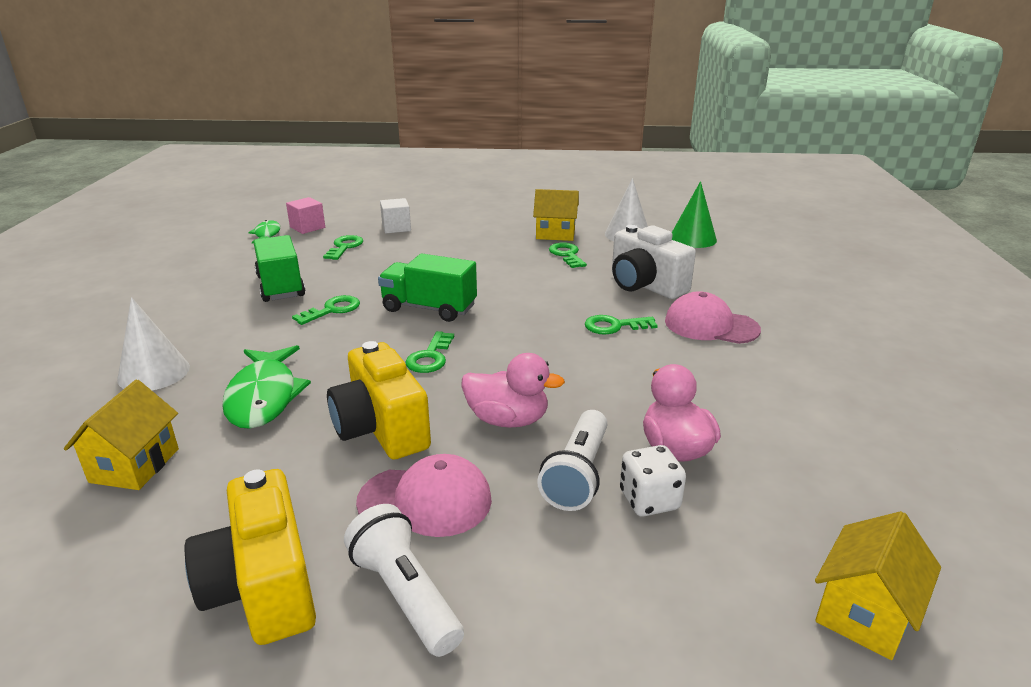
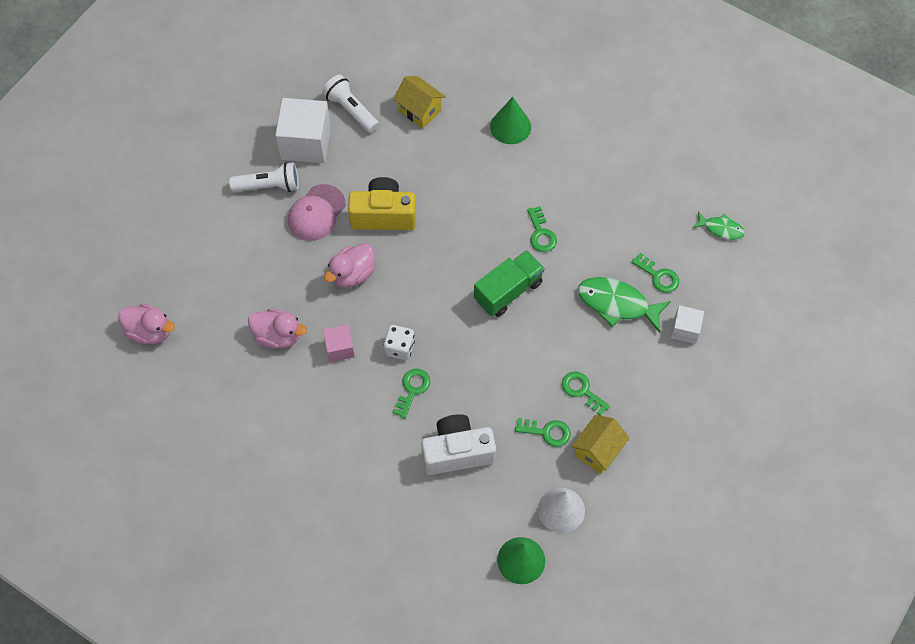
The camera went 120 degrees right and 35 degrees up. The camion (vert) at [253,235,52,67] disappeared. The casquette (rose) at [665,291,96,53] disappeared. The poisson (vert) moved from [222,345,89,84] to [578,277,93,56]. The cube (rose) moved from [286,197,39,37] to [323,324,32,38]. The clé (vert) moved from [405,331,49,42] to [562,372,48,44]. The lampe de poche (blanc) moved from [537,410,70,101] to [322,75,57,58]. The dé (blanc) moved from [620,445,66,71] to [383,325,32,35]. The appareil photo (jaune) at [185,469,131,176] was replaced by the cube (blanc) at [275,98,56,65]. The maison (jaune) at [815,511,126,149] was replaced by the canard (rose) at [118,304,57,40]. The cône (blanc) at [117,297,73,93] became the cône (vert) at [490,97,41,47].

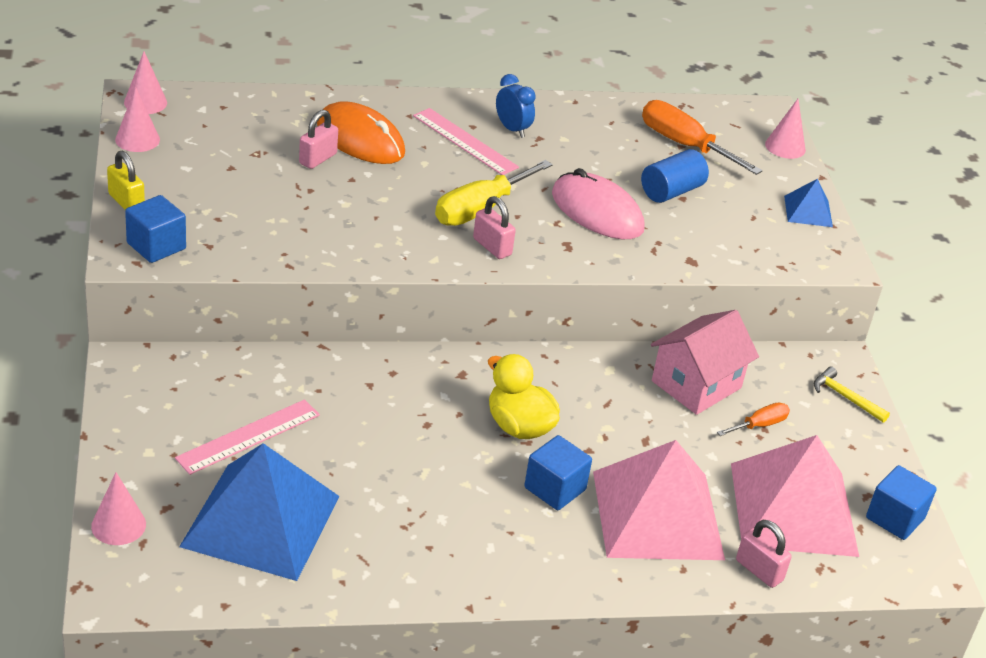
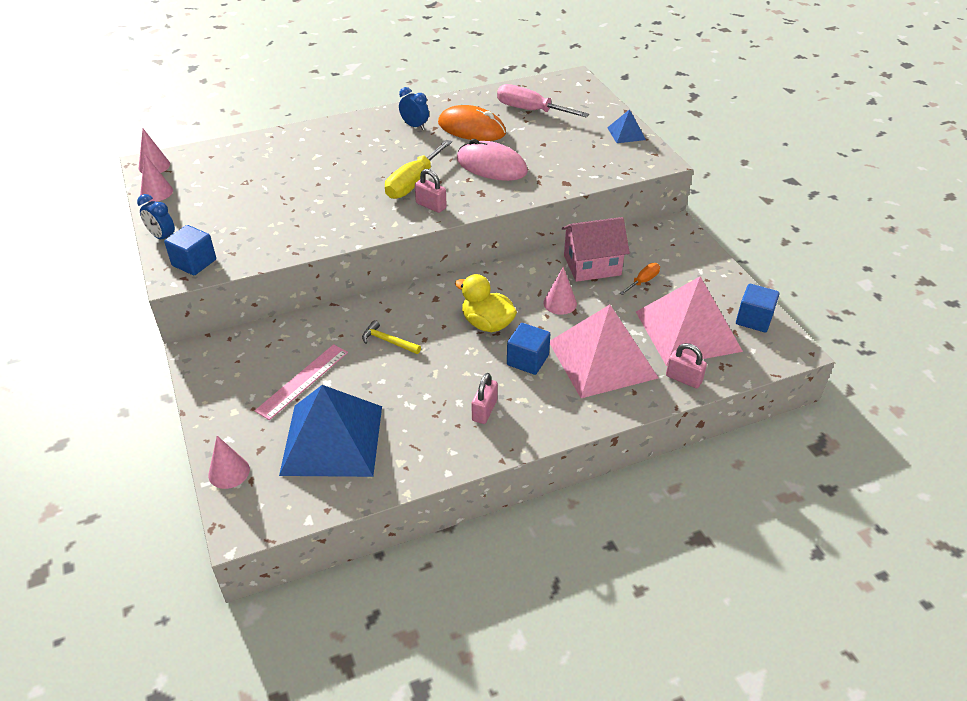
The camera went 10 degrees left and 5 degrees up. The règle (rose) at [413,108,106,67] disappeared. The cylindre (bleu) at [641,149,68,54] disappeared. The cadenas (rose) moved from [299,110,39,59] to [472,373,26,51]. The souris (orange) moved from [317,101,88,63] to [438,105,68,36]. The cône (rose) moved from [765,99,41,60] to [543,267,34,48]. The marteau (jaune) moved from [814,367,76,56] to [362,320,59,34]. The cadenas (jaune) at [107,151,38,59] was replaced by the réveil (bleu) at [137,194,38,45]. The tournevis (orange) at [642,100,120,75] became the tournevis (rose) at [497,84,92,34]. The maison (rose) at [651,310,108,105] turned 45 degrees clockwise.

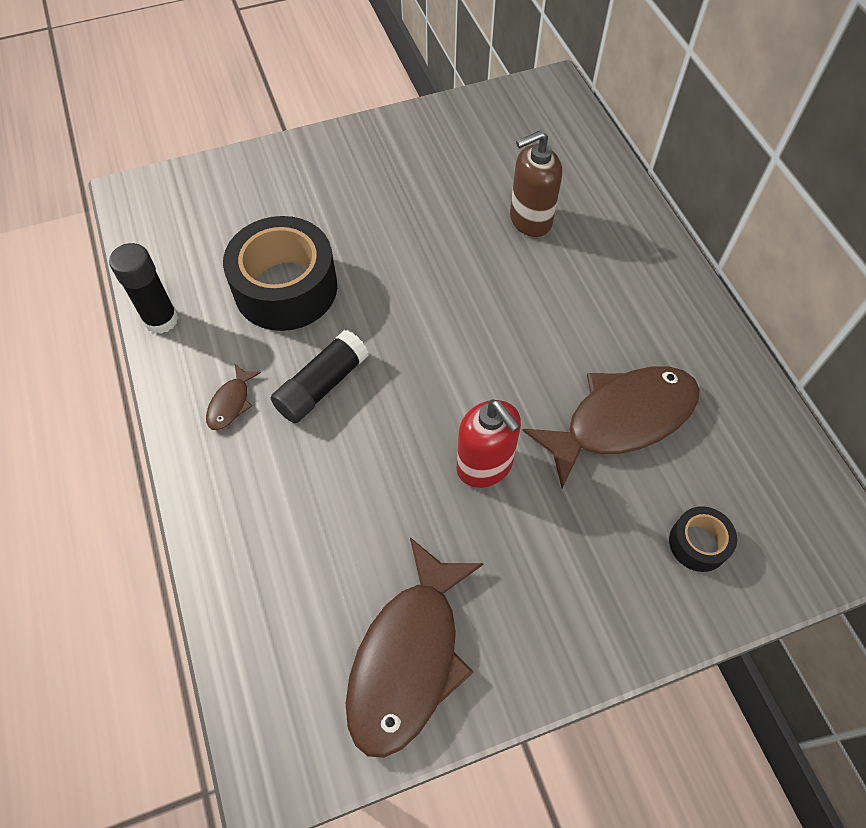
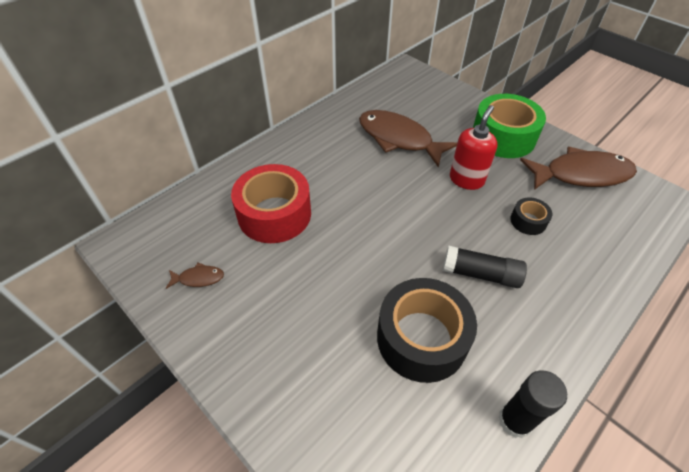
The camera went 115 degrees left and 10 degrees down. The ruban adhésif (vert) at [473,94,73,64] appeared. The poisson (marron) moved from [206,364,55,66] to [166,263,58,26]. The ruban adhésif (noir) moved from [669,506,68,66] to [510,197,42,38]. The distributeur de savon (marron) at [510,130,52,107] was replaced by the ruban adhésif (rouge) at [231,164,80,79].

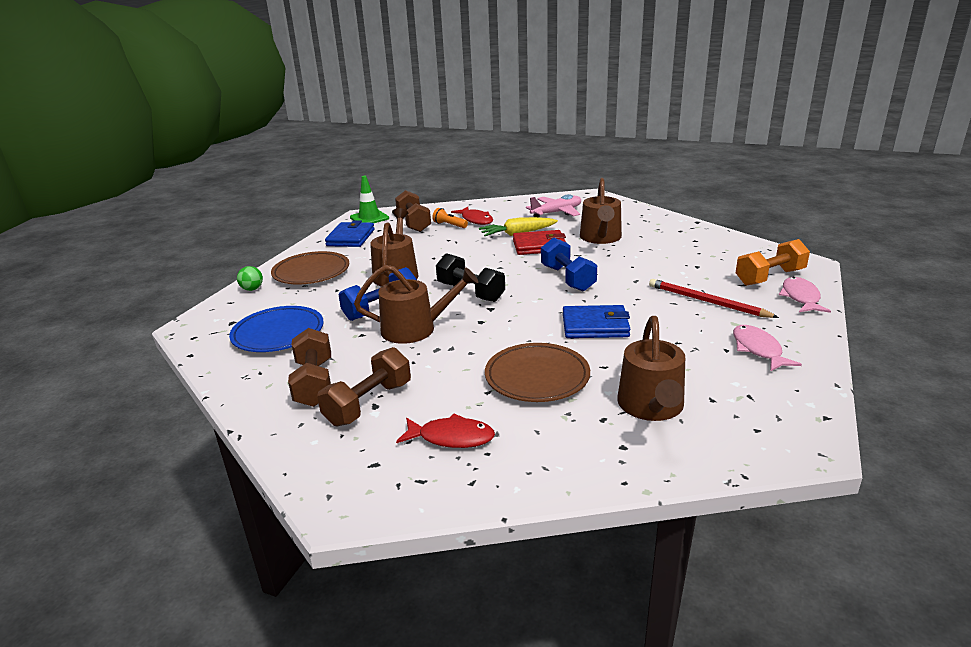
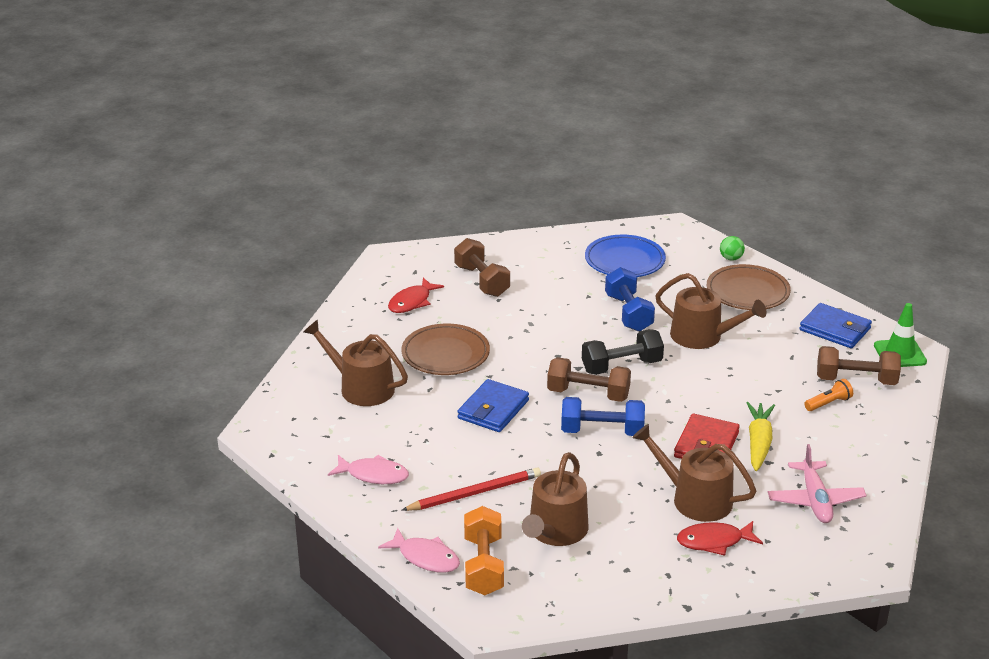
The camera went 115 degrees right and 5 degrees up. The haltère (marron) moved from [288,328,43,79] to [547,357,84,45]. The arrosoir (marron) moved from [354,265,124,79] to [522,452,66,94]. The poisson (rouge) moved from [451,207,42,18] to [677,521,86,35].

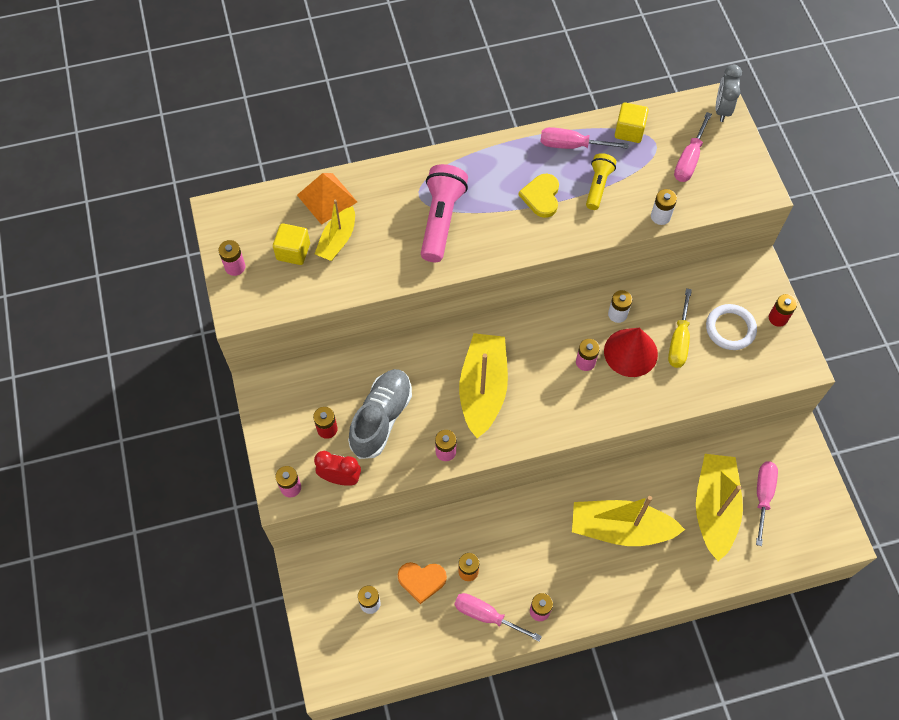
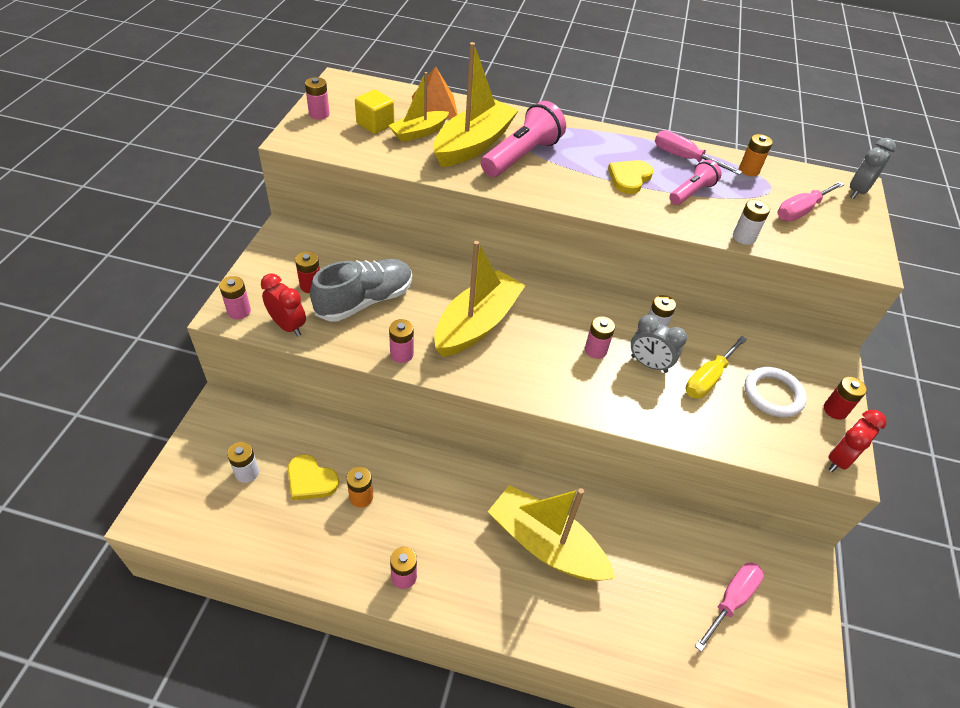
The camera went 25 degrees right and 15 degrees down. The tournevis (rose) at [454,593,88,49] disappeared. The réveil (rouge) at [828,410,58,62] appeared. The bateau (jaune) moved from [696,454,47,108] to [434,42,85,125]. The cône (rouge) at [604,328,54,49] was replaced by the réveil (gris) at [631,315,56,58]. The cube (jaune) at [615,102,34,41] was replaced by the pile (orange) at [739,134,34,42]. The cœur (orange) at [397,562,50,42] became the cœur (jaune) at [288,454,51,46]. The lampe de poche (jaune) at [586,153,30,57] became the lampe de poche (rose) at [669,160,52,45].

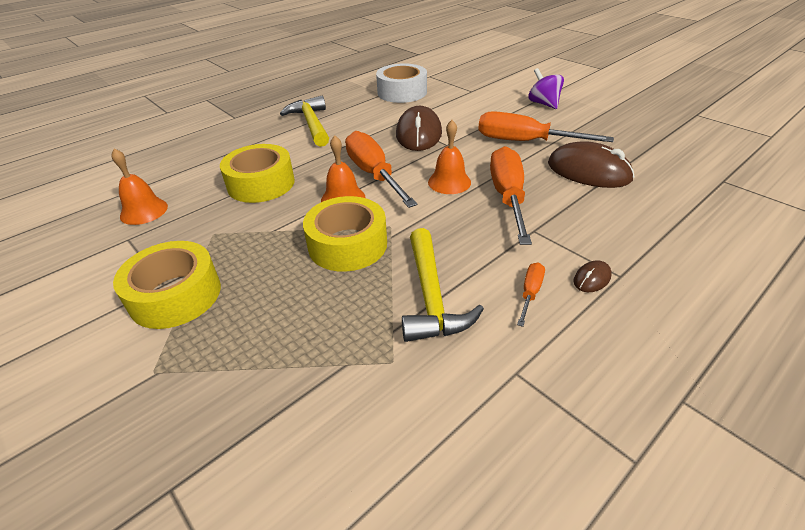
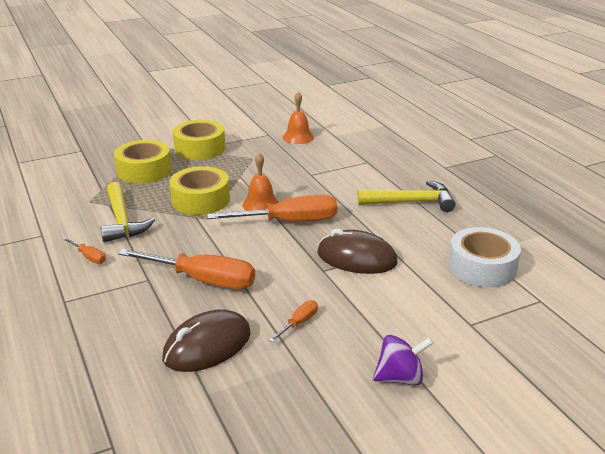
The camera went 105 degrees right and 10 degrees down. The cloche (orange) at [428,120,43,74] disappeared. The souris (marron) at [573,260,39,32] disappeared. The ruban adhésif (jaune) moved from [220,144,75,59] to [114,140,58,44]. The marteau (jaune) at [402,228,82,114] turned 120 degrees counterclockwise. The tournevis (orange) at [478,111,136,31] changed to 0.46 times the size.

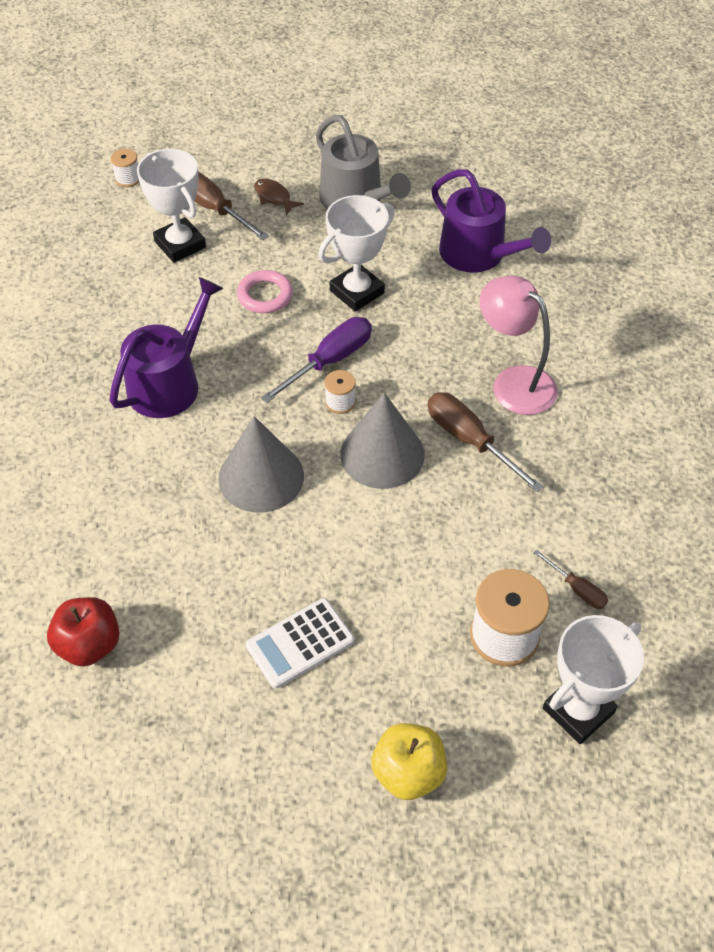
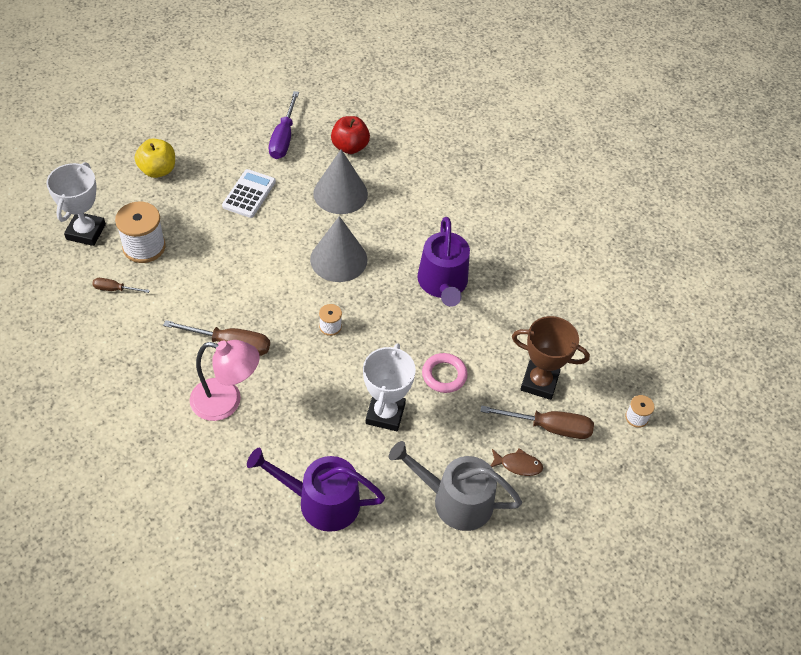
The camera went 140 degrees right and 0 degrees up. The tournevis (violet) moved from [261,317,111,86] to [269,91,30,68]. The cône (gris) moved from [340,393,85,96] to [313,149,55,65]. The trophée (blanc) at [137,149,69,114] became the trophée (marron) at [512,316,78,84].

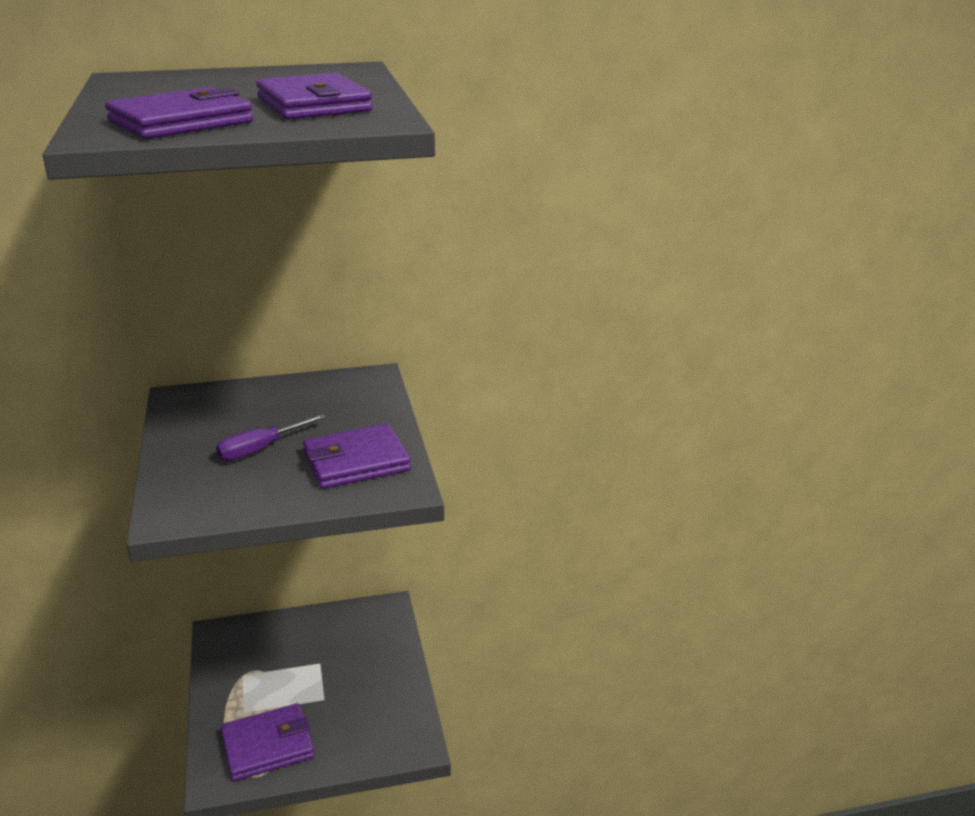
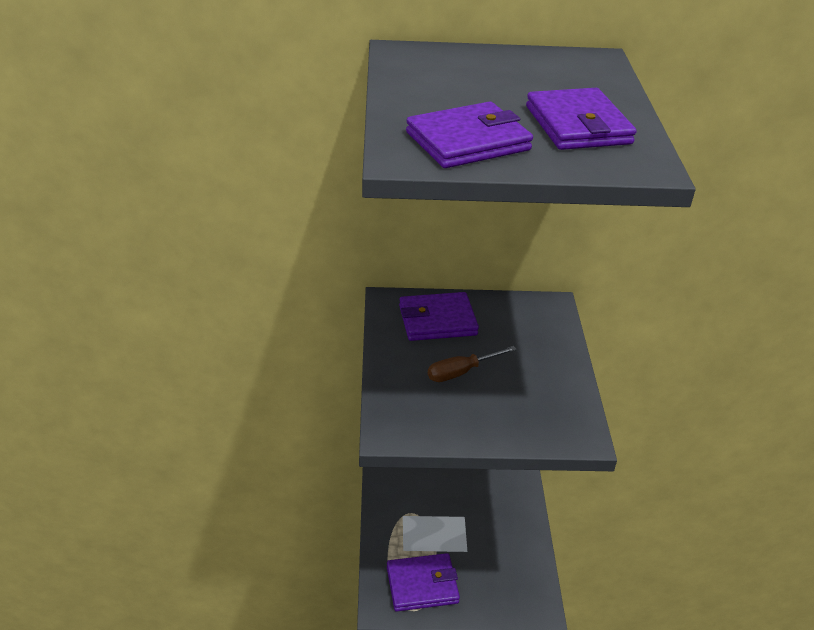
The camera went 10 degrees right and 10 degrees up. The portefeuille (violet) moved from [303,424,108,65] to [399,292,80,49]. The tournevis (violet) at [216,414,110,47] became the tournevis (marron) at [428,346,89,36].

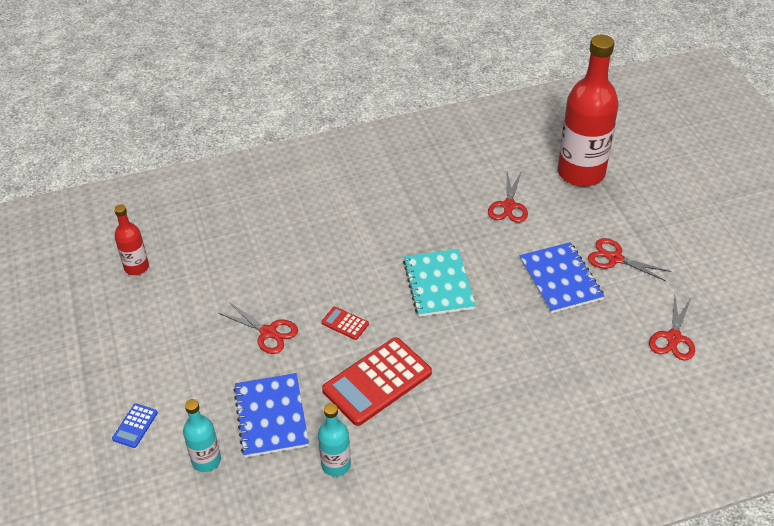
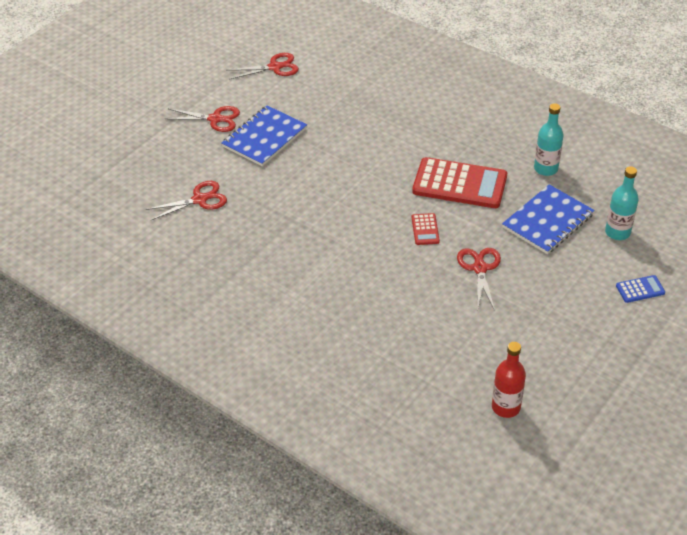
The camera went 125 degrees left and 0 degrees up. The carnet (turquoise) at [403,249,73,68] disappeared. The bouteille (rouge) at [558,35,61,152] disappeared. The ciseaux (rouge) at [588,238,83,43] turned 75 degrees counterclockwise.

